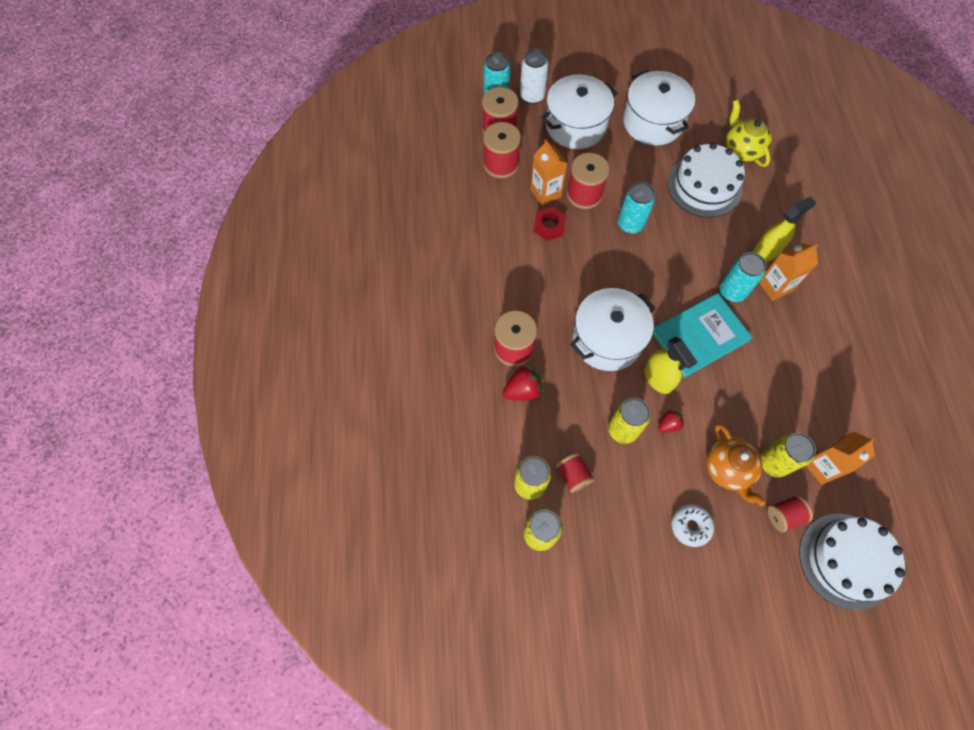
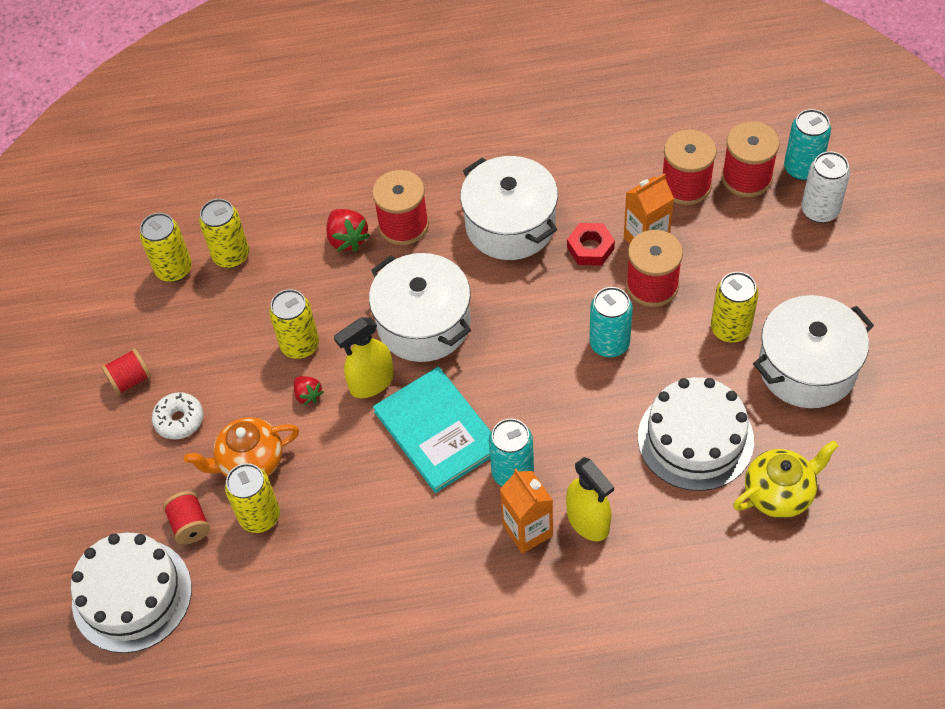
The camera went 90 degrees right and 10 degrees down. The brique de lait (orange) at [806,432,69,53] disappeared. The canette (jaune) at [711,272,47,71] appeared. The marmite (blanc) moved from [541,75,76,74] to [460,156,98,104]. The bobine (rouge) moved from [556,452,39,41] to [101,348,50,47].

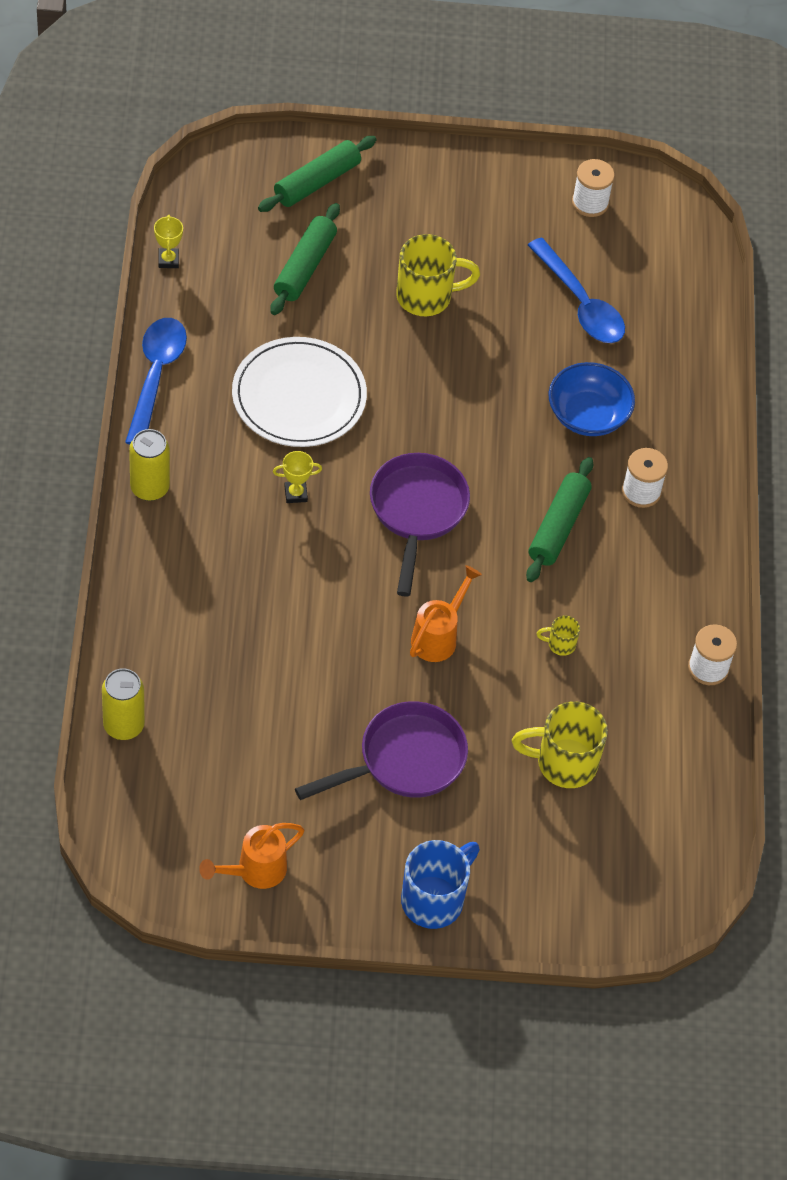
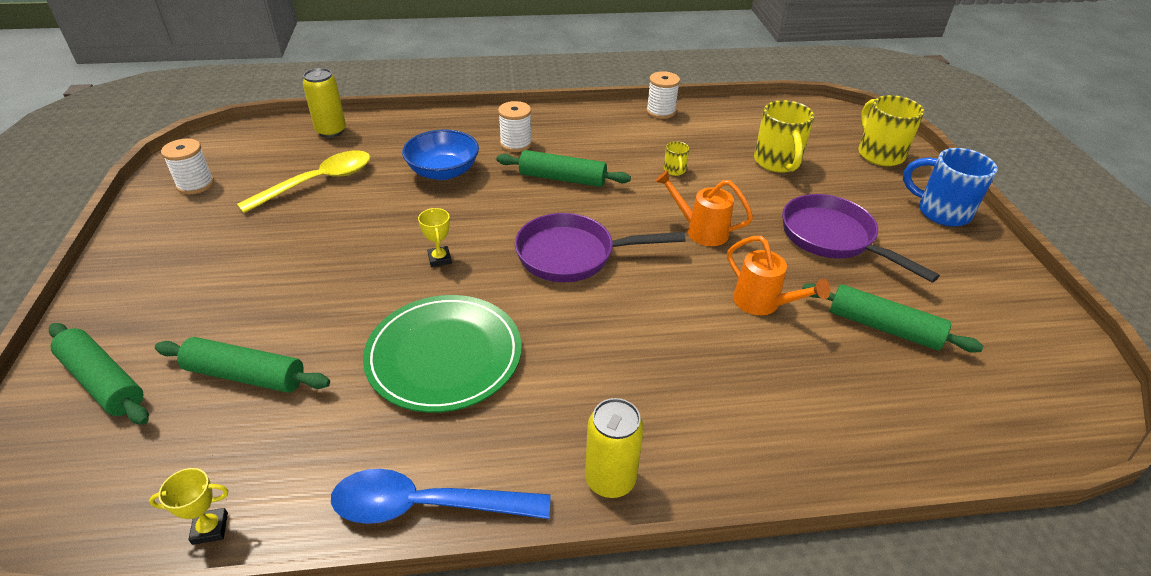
The camera went 95 degrees left and 15 degrees down. The rouleau à pâtisserie (vert) at [802,283,182,70] appeared. The canette (jaune) moved from [102,668,43,72] to [303,68,43,70]. The arrosoir (orange) moved from [199,823,106,66] to [727,236,103,79]. The trophée (jaune) moved from [273,451,49,52] to [418,208,34,59]. The tasse (jaune) moved from [396,234,84,82] to [858,95,66,71]. The assiette (blanc) at [232,337,135,110] became the assiette (vert) at [363,295,159,118]. The cuillère (bleu) at [528,238,97,105] became the cuillère (jaune) at [237,150,133,63].

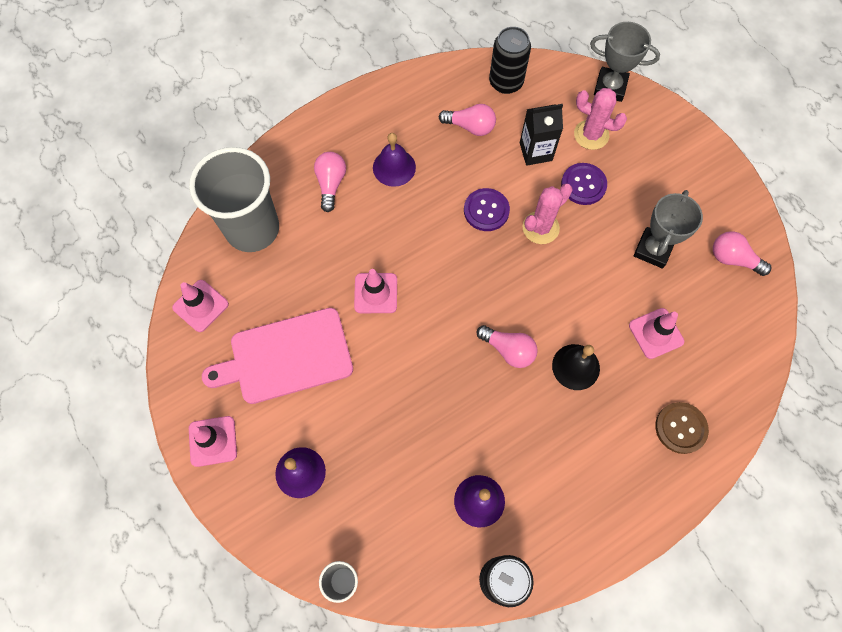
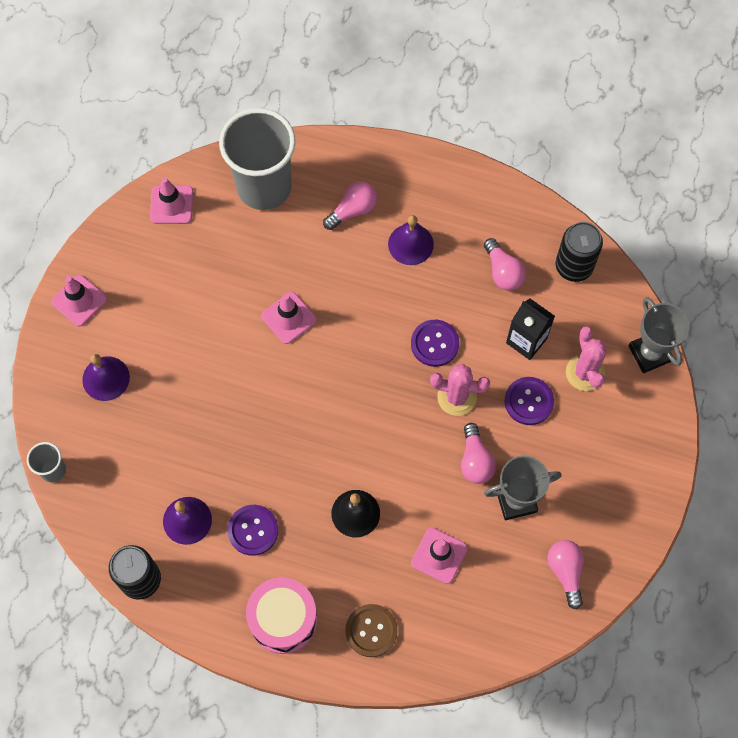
The camera went 50 degrees right and 0 degrees up. The planche à découper (rose) at [202,308,151,96] disappeared. The bouton (violet) at [228,505,51,51] appeared. The tambour (rose) at [246,577,72,77] appeared. The ampoule (rose) moved from [477,325,61,43] to [461,423,35,61].

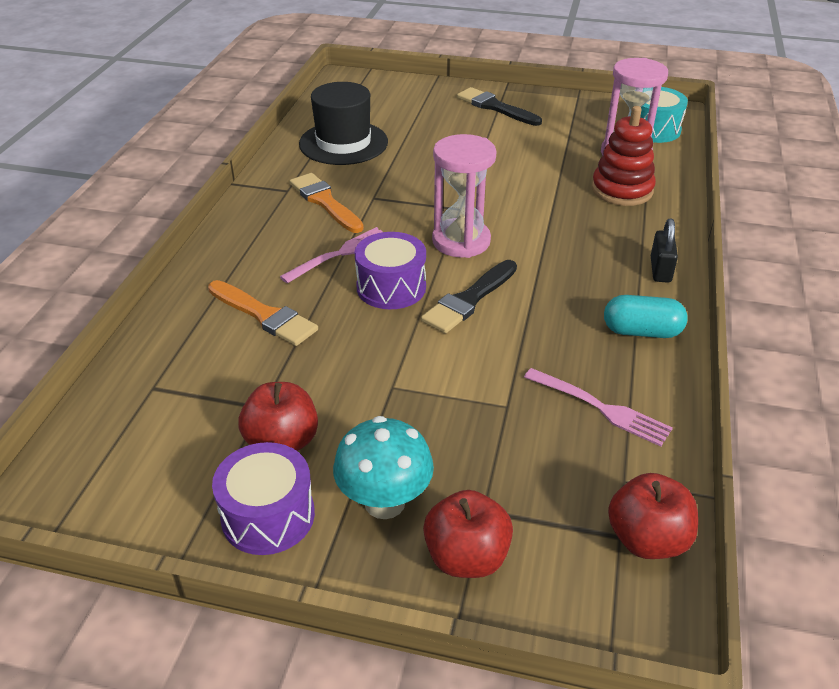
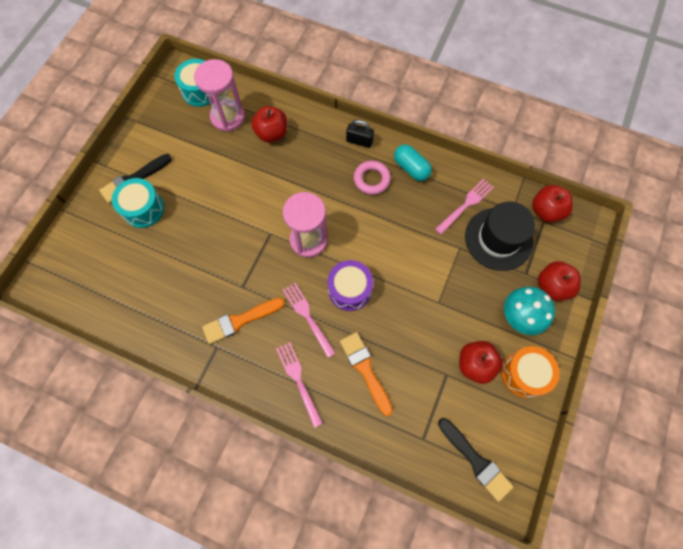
The camera went 80 degrees left and 30 degrees up. The tambour (turquoise) at [112,178,52,50] appeared. The fourchette (rose) at [276,342,47,86] appeared. The anneau (rose) at [354,161,37,34] appeared. The chapeau (noir) moved from [299,82,89,83] to [465,202,70,69]. The pinceau (noir) moved from [421,260,96,74] to [438,418,75,84]. The jouet à empiler (rouge) at [592,106,64,100] was replaced by the pomme (rouge) at [251,106,36,36]. The tambour (violet) at [212,442,103,113] became the tambour (orange) at [501,346,59,52]. The pinceau (orange) at [208,280,110,66] turned 75 degrees counterclockwise. The gélule (turquoise) at [604,295,84,43] turned 60 degrees counterclockwise.

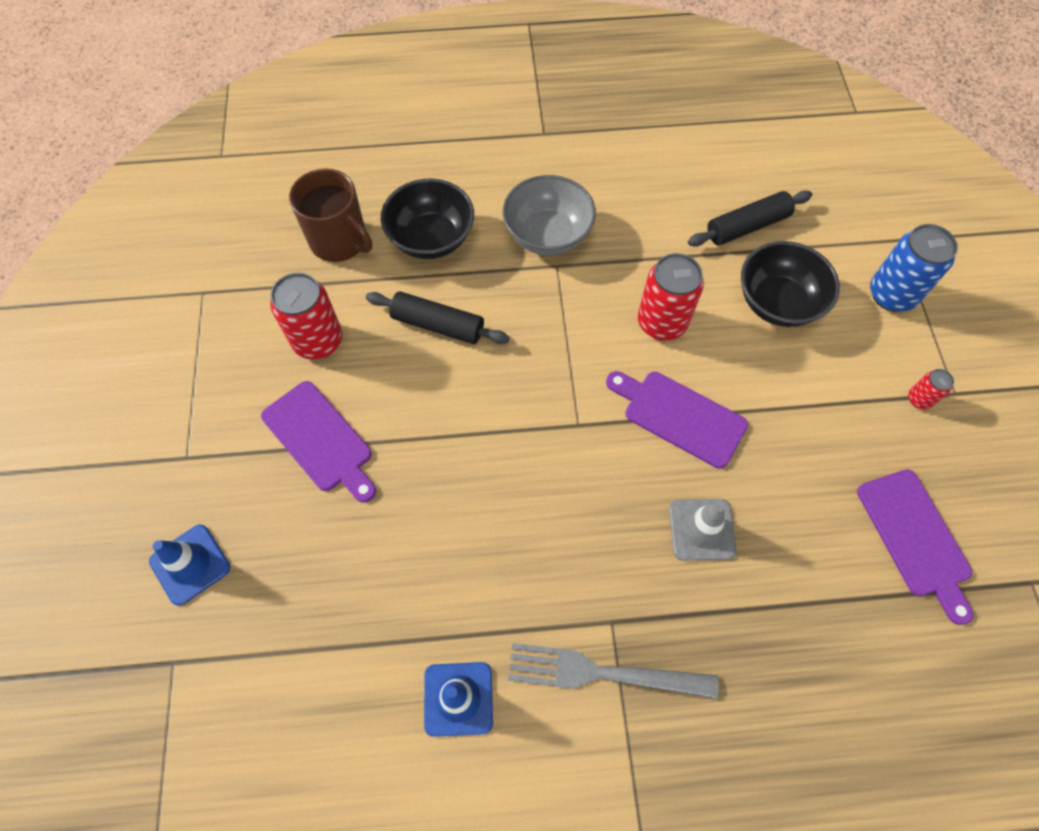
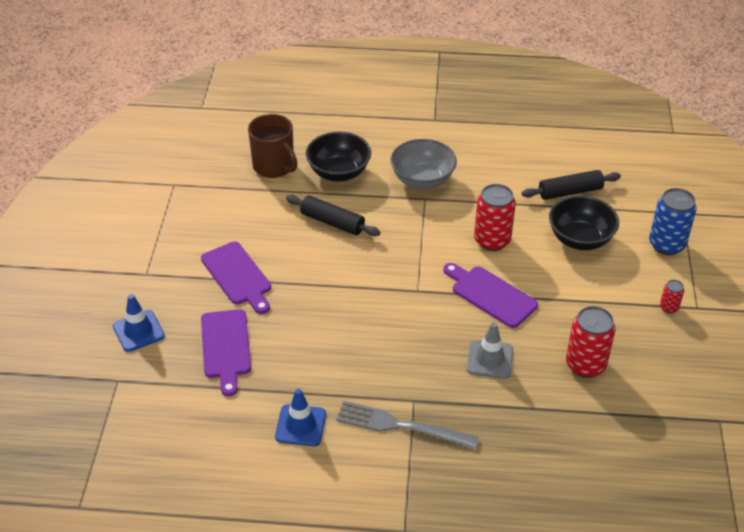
The camera went 10 degrees right and 20 degrees down. The canette (rouge) moved from [270,272,72,88] to [566,306,50,72]. The planche à découper (violet) moved from [857,469,116,156] to [201,309,50,87].

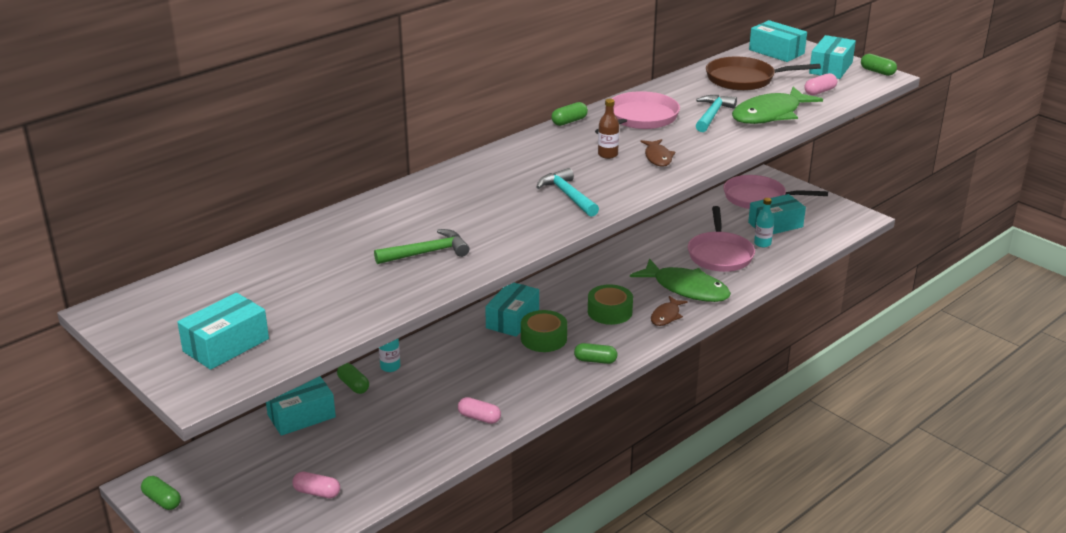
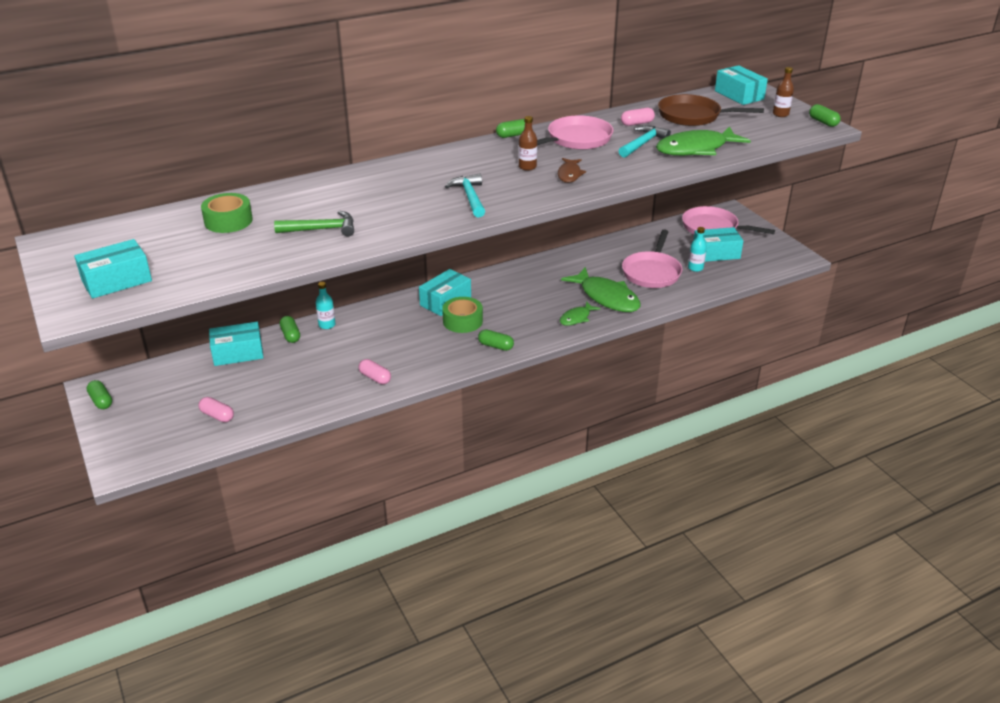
The camera went 15 degrees right and 5 degrees up. The ruban adhésif (vert) moved from [588,284,45,41] to [201,193,52,40]. The gélule (rose) moved from [805,73,32,22] to [621,108,34,18]. The boîte (turquoise) at [809,35,47,44] was replaced by the bouteille (marron) at [773,67,21,50]. The poisson (marron) at [651,296,37,30] became the poisson (vert) at [560,301,41,25].

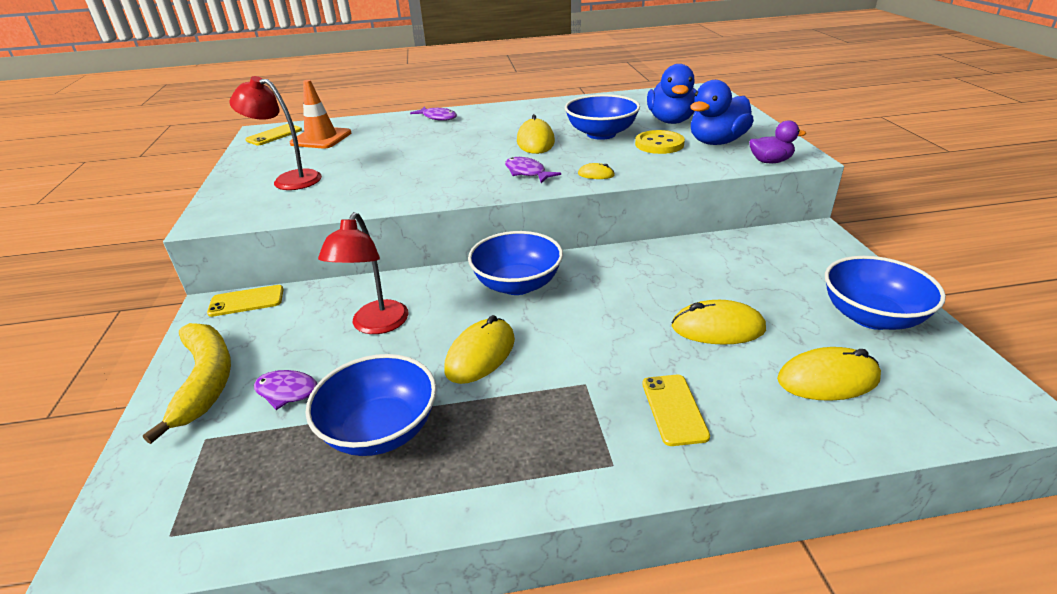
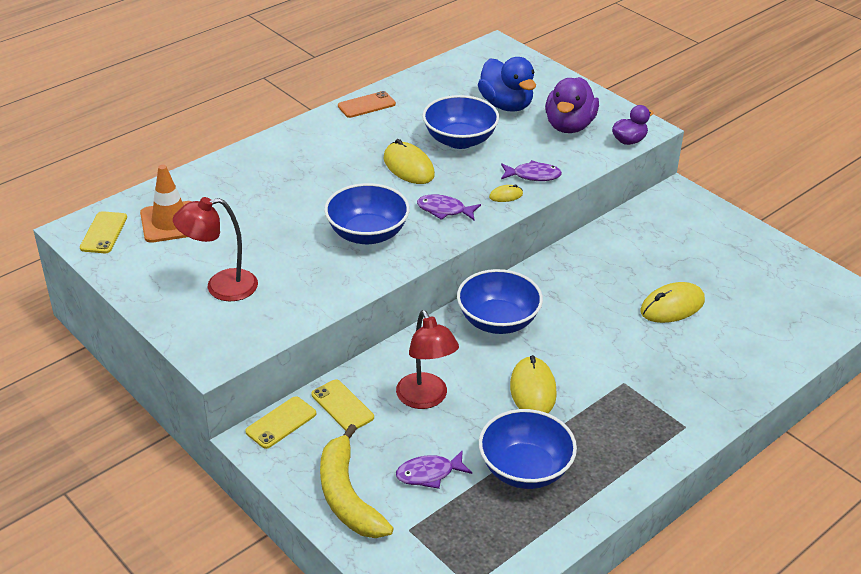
The camera went 35 degrees left and 5 degrees up. The bouton (jaune) at [635,130,50,24] disappeared. The souris (jaune) at [777,347,104,54] disappeared. The téléphone (orange) at [338,91,58,27] appeared. The poisson (violet) moved from [410,106,47,15] to [501,160,61,21]. The téléphone (jaune) moved from [642,375,68,71] to [312,380,62,51]. The bol (bleu) moved from [825,256,121,74] to [324,183,86,61]. The canard (bleu) at [690,80,64,65] became the canard (violet) at [545,77,54,56]. The banane (jaune) at [143,323,88,121] turned 150 degrees counterclockwise.

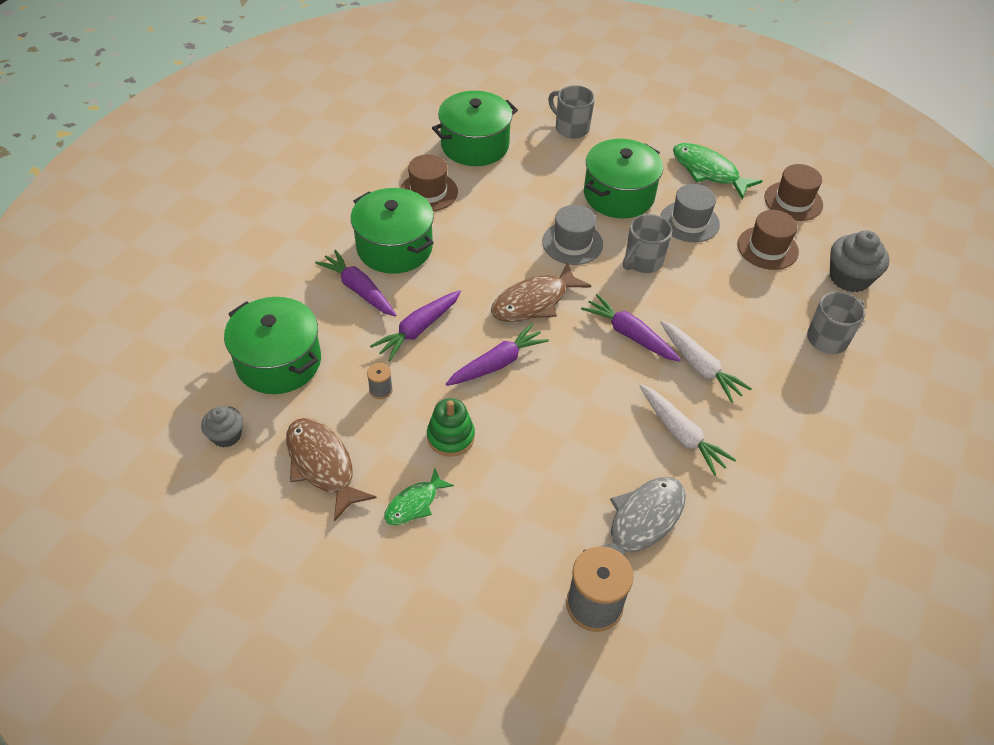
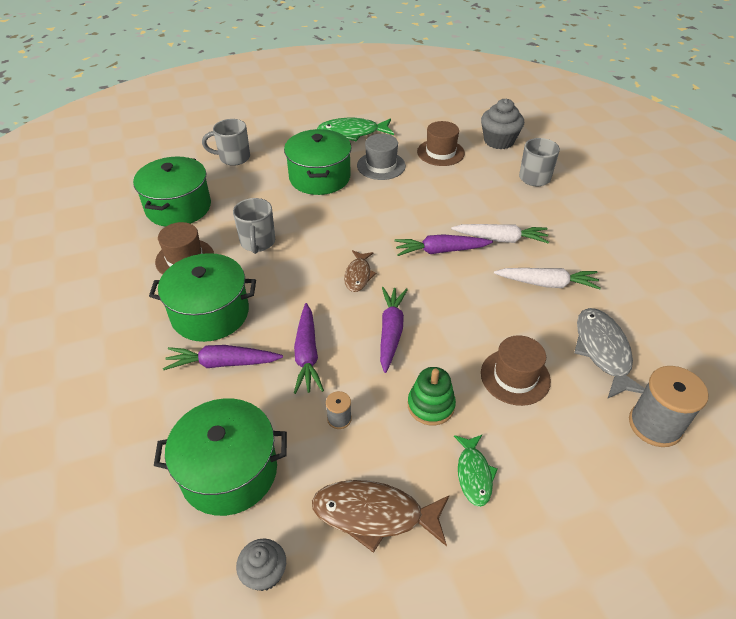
The camera went 45 degrees left and 5 degrees down. The chapeau (gris) at [542,205,61,60] disappeared. The tasse (gris) moved from [623,214,49,59] to [233,198,42,56]. The chapeau (marron) moved from [764,164,59,57] to [481,335,70,71]. The poisson (marron) at [491,262,100,60] changed to 0.61 times the size.

